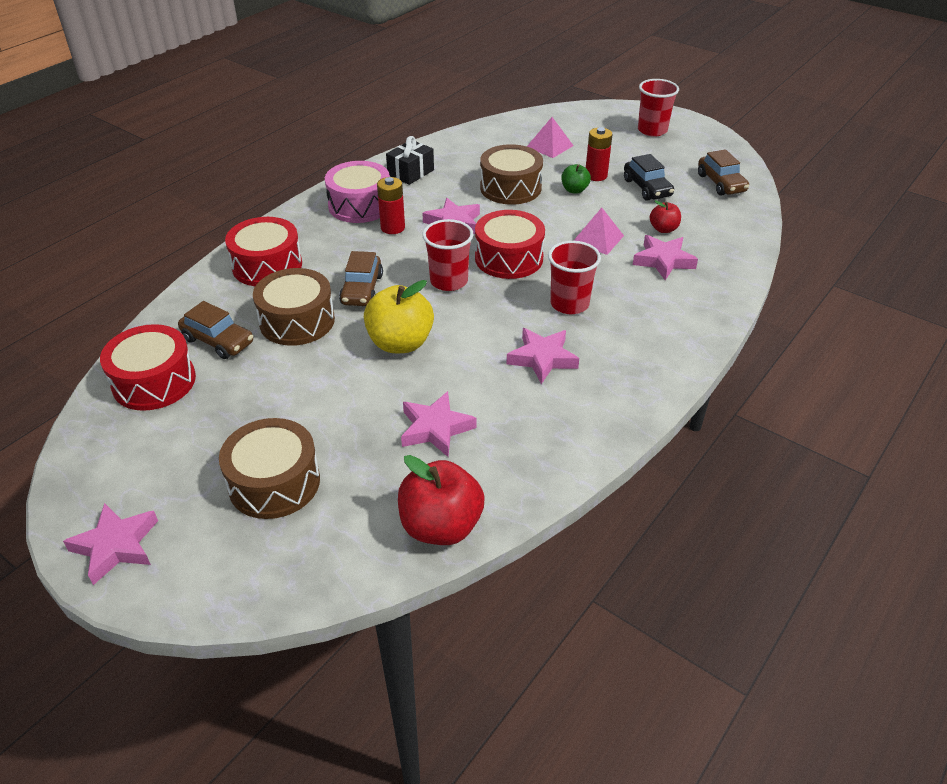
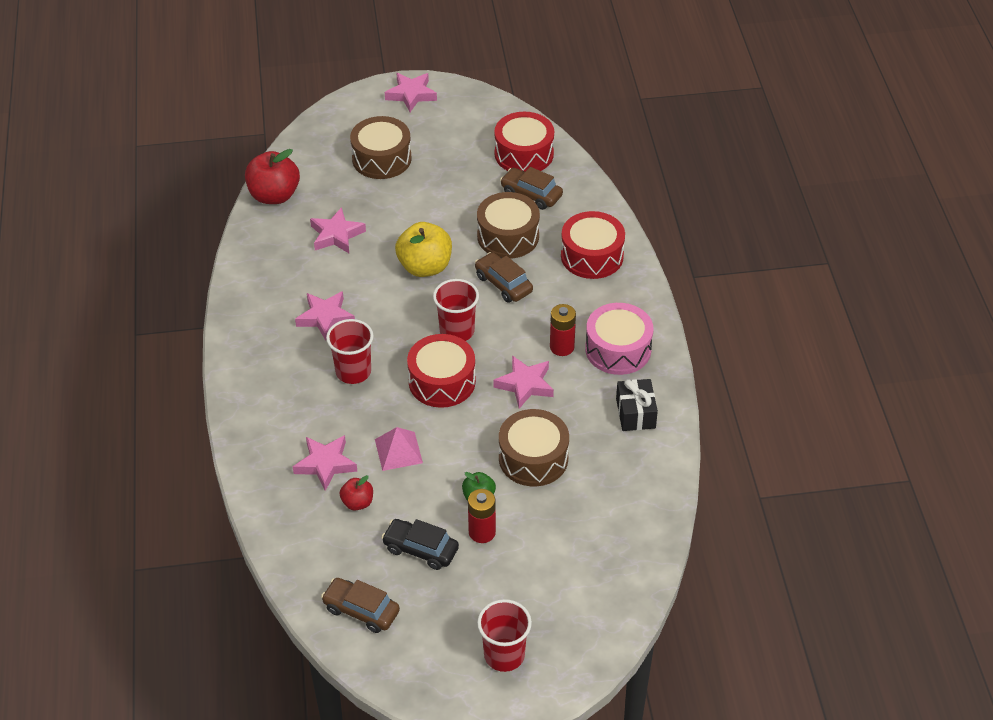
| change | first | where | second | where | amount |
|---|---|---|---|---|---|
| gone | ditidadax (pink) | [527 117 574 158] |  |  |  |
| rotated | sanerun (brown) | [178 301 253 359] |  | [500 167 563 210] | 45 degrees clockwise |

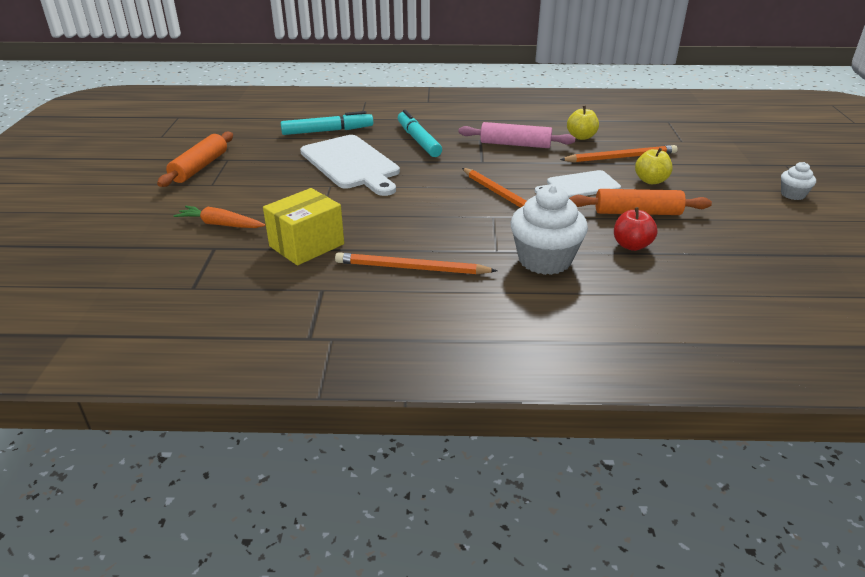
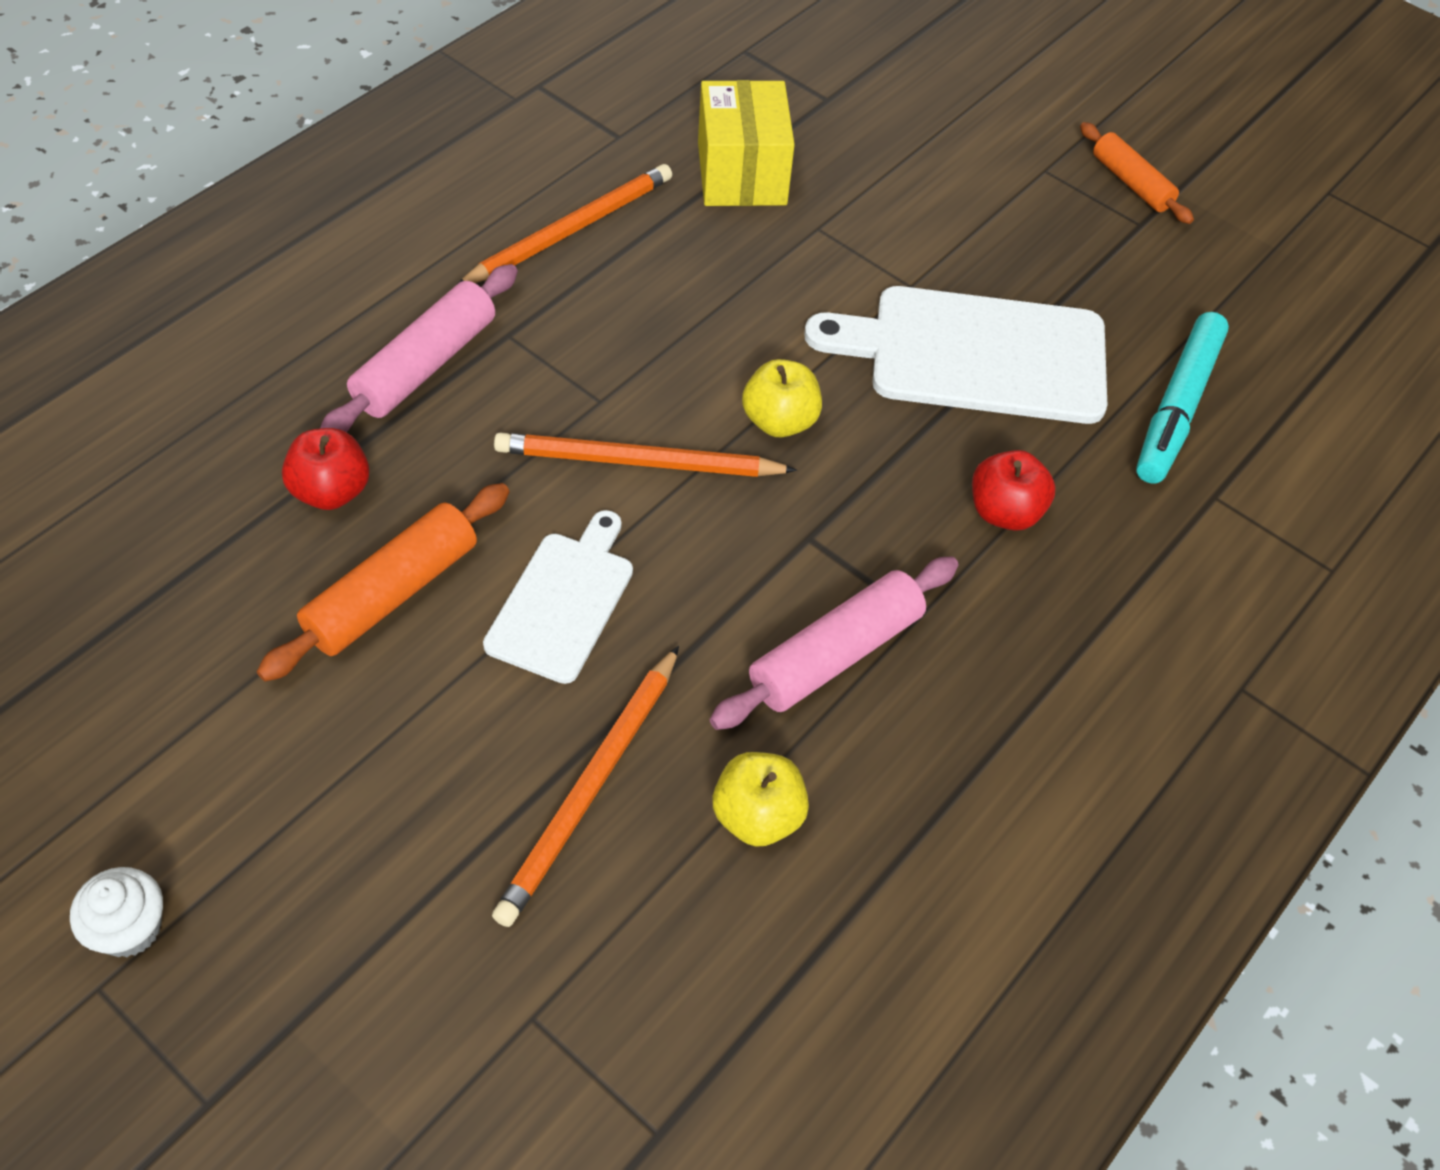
| change | first | where | second | where | amount |
|---|---|---|---|---|---|
| swapped | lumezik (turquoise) | [398 110 442 157] | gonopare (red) | [972 450 1056 531] |  |
| scaled | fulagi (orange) | [157 132 233 187] |  | [1080 122 1194 224] | x0.66 |
| shifted | gonopare (yellow) | [635 148 673 184] |  | [742 359 822 437] |  |
| swapped | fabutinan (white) | [511 185 588 275] | fulagi (pink) | [320 264 518 432] |  |
| gone | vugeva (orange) | [174 206 266 228] |  |  |  |

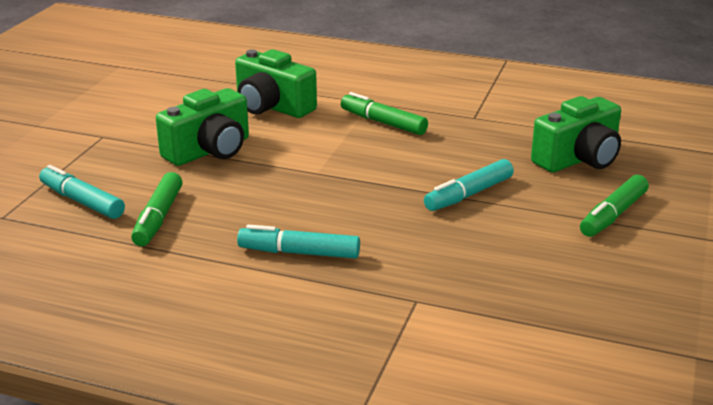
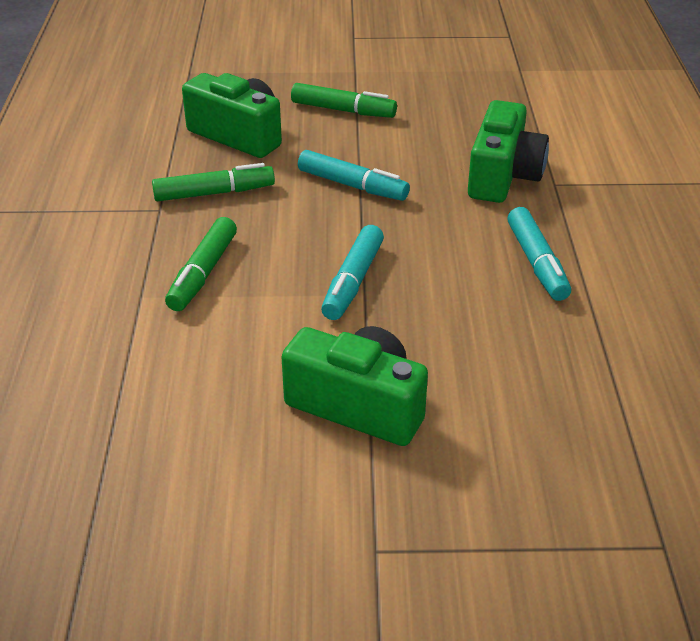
| change | first | where | second | where | amount |
|---|---|---|---|---|---|
| shifted | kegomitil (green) | [235 49 317 118] |  | [468 100 549 203] |  |
| shifted | lumezik (turquoise) | [39 165 125 219] |  | [321 225 384 320] |  |
| shifted | lumezik (green) | [131 172 182 246] |  | [152 163 275 201] |  |

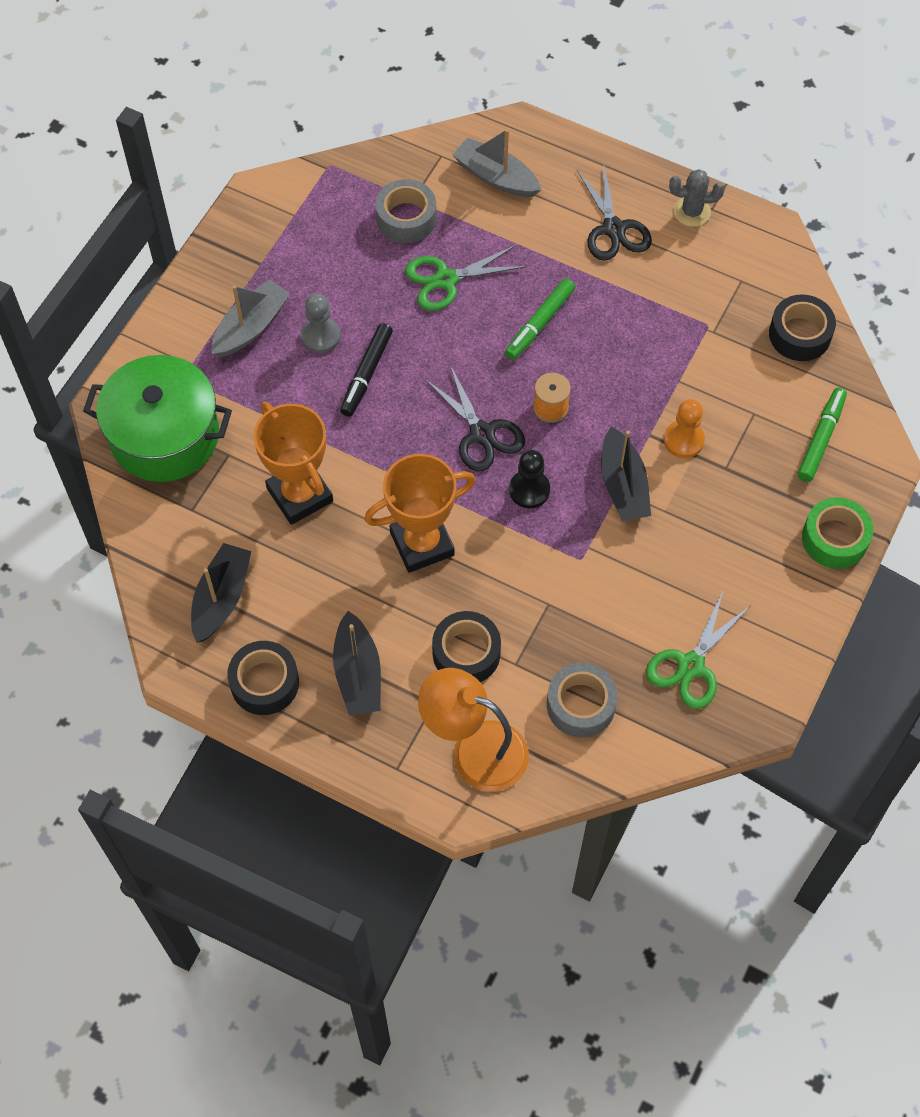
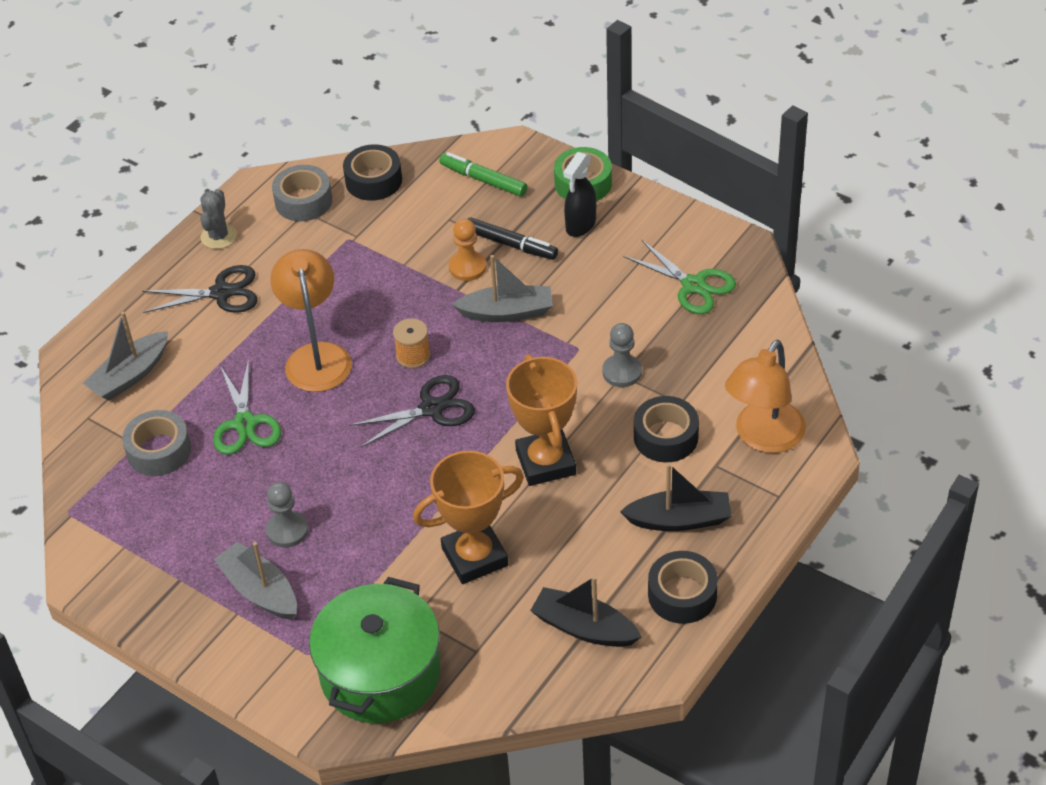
| change | first | where | second | where | amount |
|---|---|---|---|---|---|
| swapped | lumezik (green) | [505 278 575 360] | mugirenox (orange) | [270 249 352 392] |  |
| shifted | lumezik (black) | [340 323 393 417] |  | [468 217 558 260] |  |
| repainted | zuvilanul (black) | [601 426 651 521] | zuvilanul (grey) | [452 255 553 322] |  |
| gone | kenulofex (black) | [509 450 550 508] |  |  |  |
| shifted | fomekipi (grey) | [547 663 618 738] |  | [272 165 332 221] |  |
| new |  |  | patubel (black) | [563 152 596 237] |  |
| new |  |  | kenulofex (grey) | [602 323 642 387] |  |

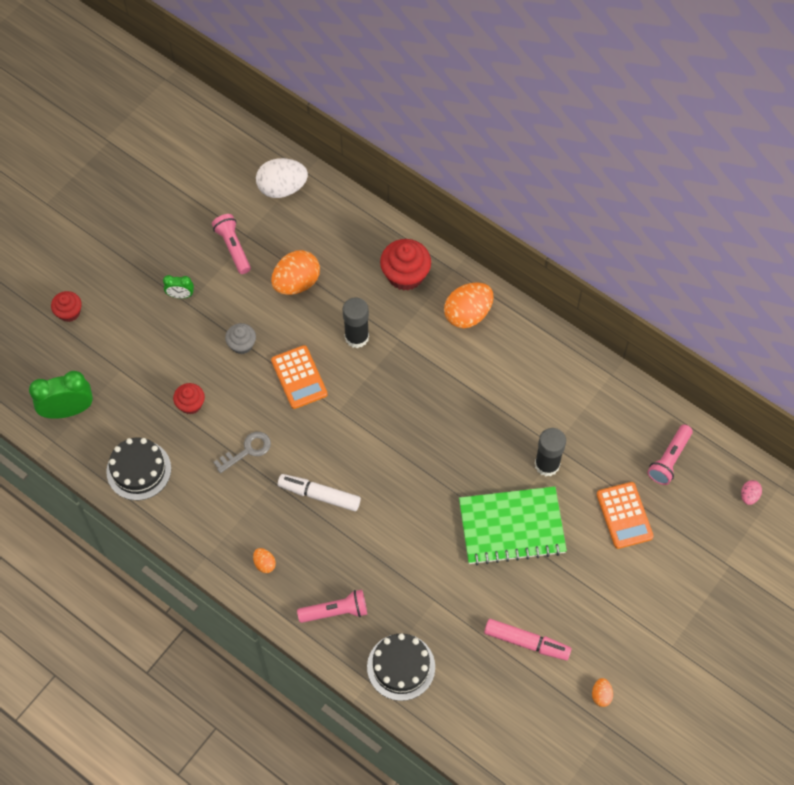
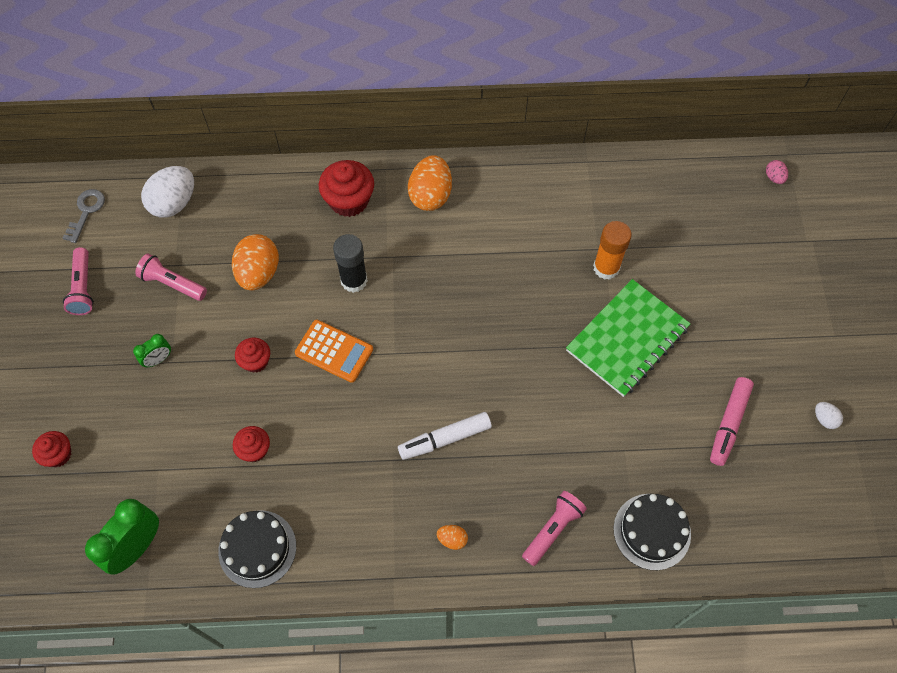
| change | first | where | second | where | amount |
|---|---|---|---|---|---|
| repainted | fabutinan (grey) | [225 323 256 354] | fabutinan (red) | [235 337 270 373] |  |
| shifted | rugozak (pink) | [647 424 693 485] |  | [63 247 94 315] |  |
| repainted | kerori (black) | [535 428 566 476] | kerori (orange) | [593 221 632 280] |  |
| shifted | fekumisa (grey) | [213 432 271 473] |  | [63 189 105 243] |  |
| gone | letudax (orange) | [597 482 654 549] |  |  |  |
| rotated | lumezik (pink) | [484 619 572 660] |  | [710 377 754 466] | 135 degrees clockwise |
| repainted | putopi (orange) | [592 678 613 707] | putopi (white) | [815 402 843 429] |  |

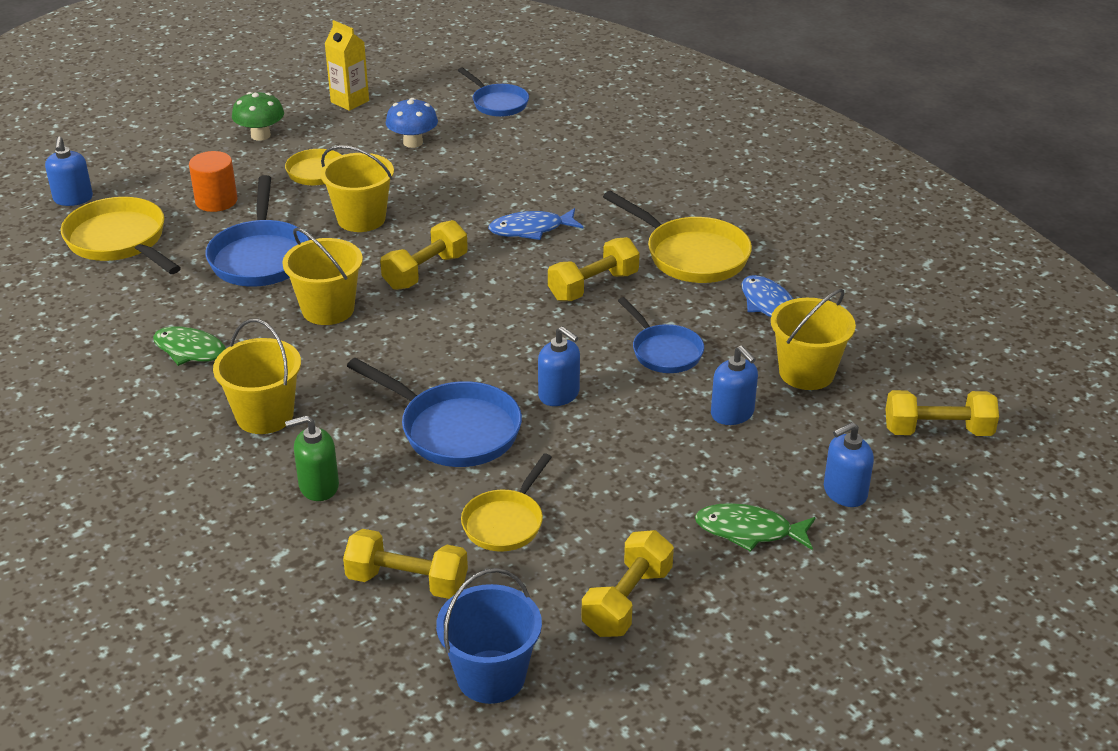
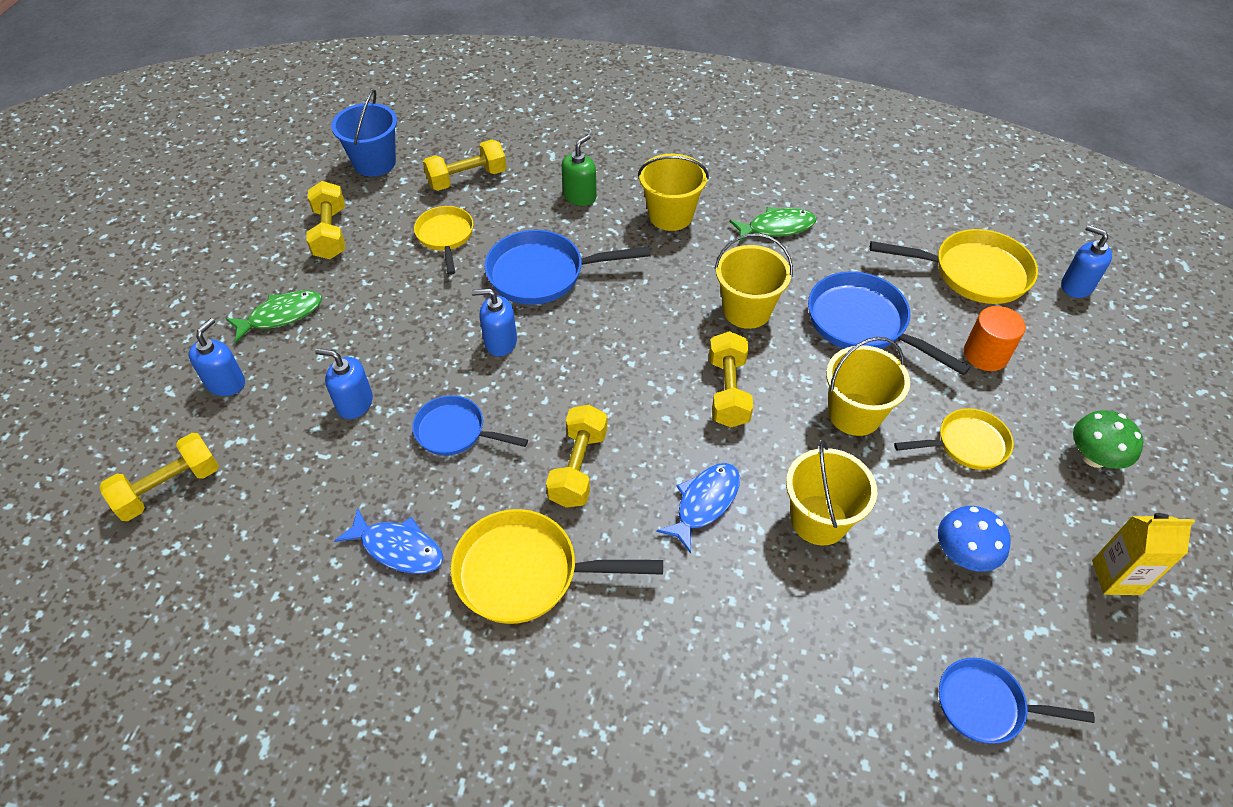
| change | first | where | second | where | amount |
|---|---|---|---|---|---|
| shifted | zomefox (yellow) | [771 289 856 390] |  | [786 440 877 545] |  |

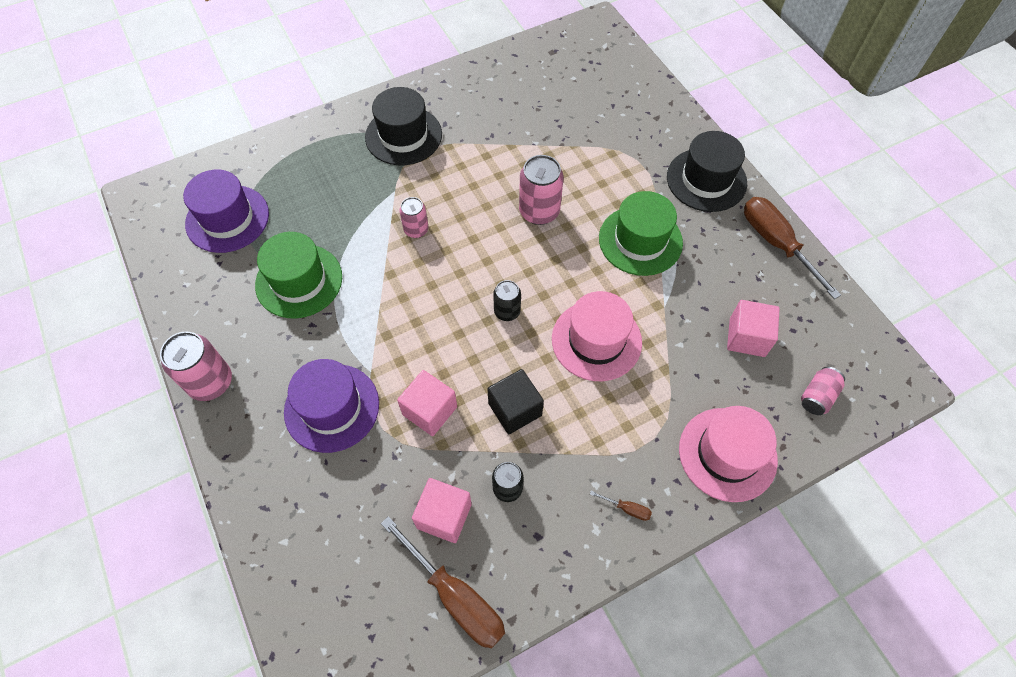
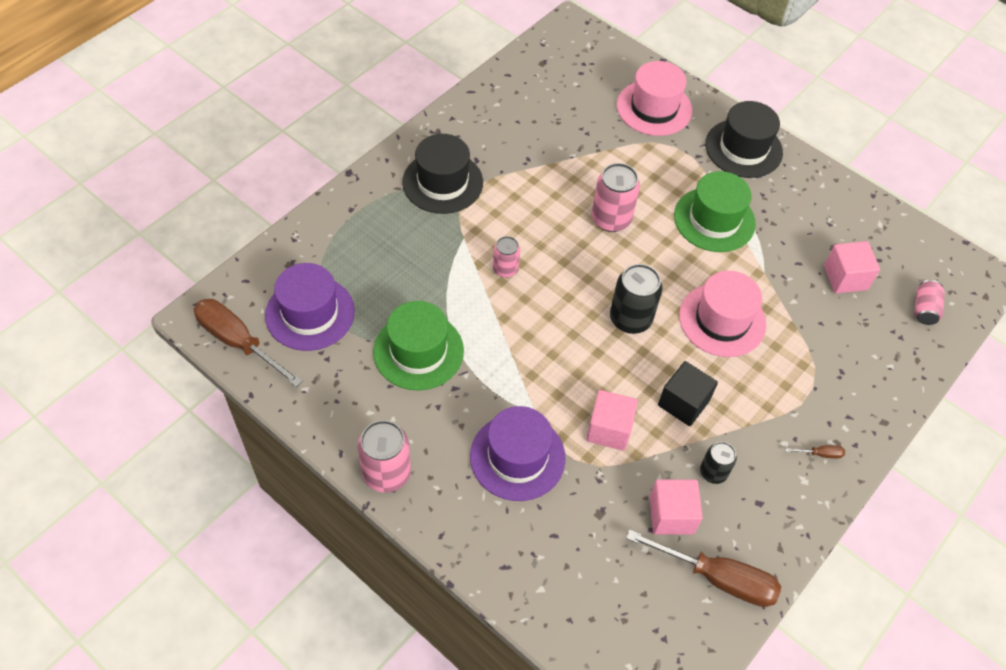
| change | first | where | second | where | amount |
|---|---|---|---|---|---|
| shifted | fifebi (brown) | [744 197 841 299] |  | [194 299 303 387] |  |
| scaled | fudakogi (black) | [493 280 521 321] |  | [610 264 662 334] | x1.66 |
| shifted | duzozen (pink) | [679 406 778 502] |  | [617 61 692 136] |  |

